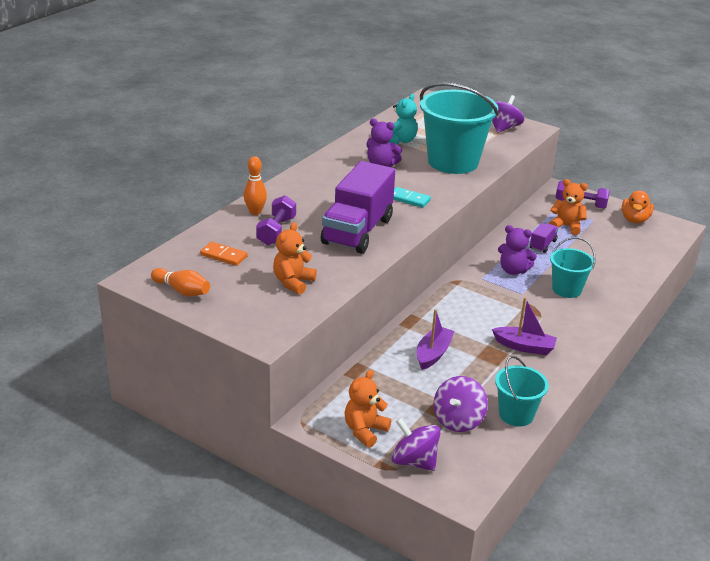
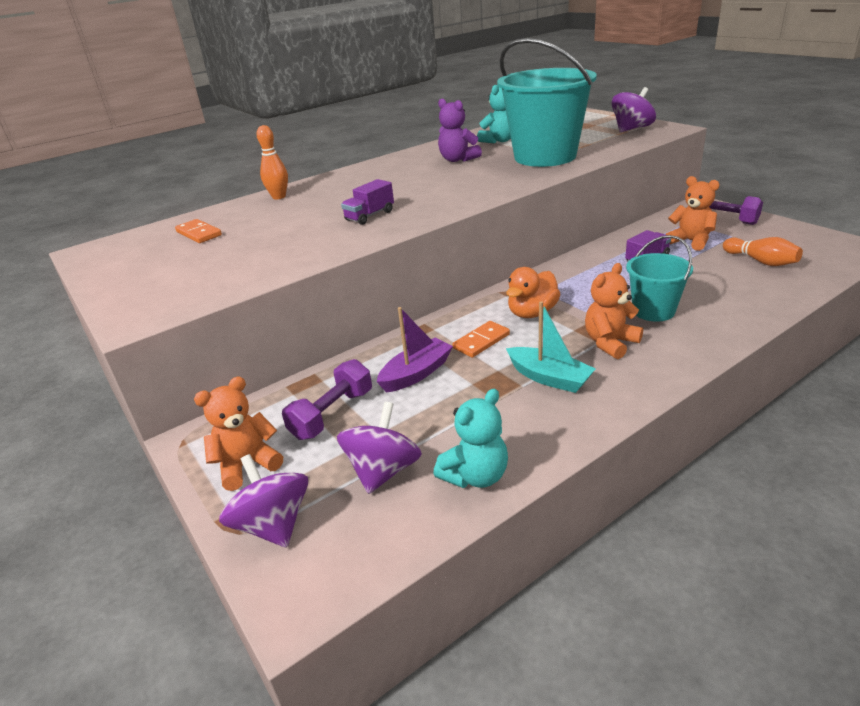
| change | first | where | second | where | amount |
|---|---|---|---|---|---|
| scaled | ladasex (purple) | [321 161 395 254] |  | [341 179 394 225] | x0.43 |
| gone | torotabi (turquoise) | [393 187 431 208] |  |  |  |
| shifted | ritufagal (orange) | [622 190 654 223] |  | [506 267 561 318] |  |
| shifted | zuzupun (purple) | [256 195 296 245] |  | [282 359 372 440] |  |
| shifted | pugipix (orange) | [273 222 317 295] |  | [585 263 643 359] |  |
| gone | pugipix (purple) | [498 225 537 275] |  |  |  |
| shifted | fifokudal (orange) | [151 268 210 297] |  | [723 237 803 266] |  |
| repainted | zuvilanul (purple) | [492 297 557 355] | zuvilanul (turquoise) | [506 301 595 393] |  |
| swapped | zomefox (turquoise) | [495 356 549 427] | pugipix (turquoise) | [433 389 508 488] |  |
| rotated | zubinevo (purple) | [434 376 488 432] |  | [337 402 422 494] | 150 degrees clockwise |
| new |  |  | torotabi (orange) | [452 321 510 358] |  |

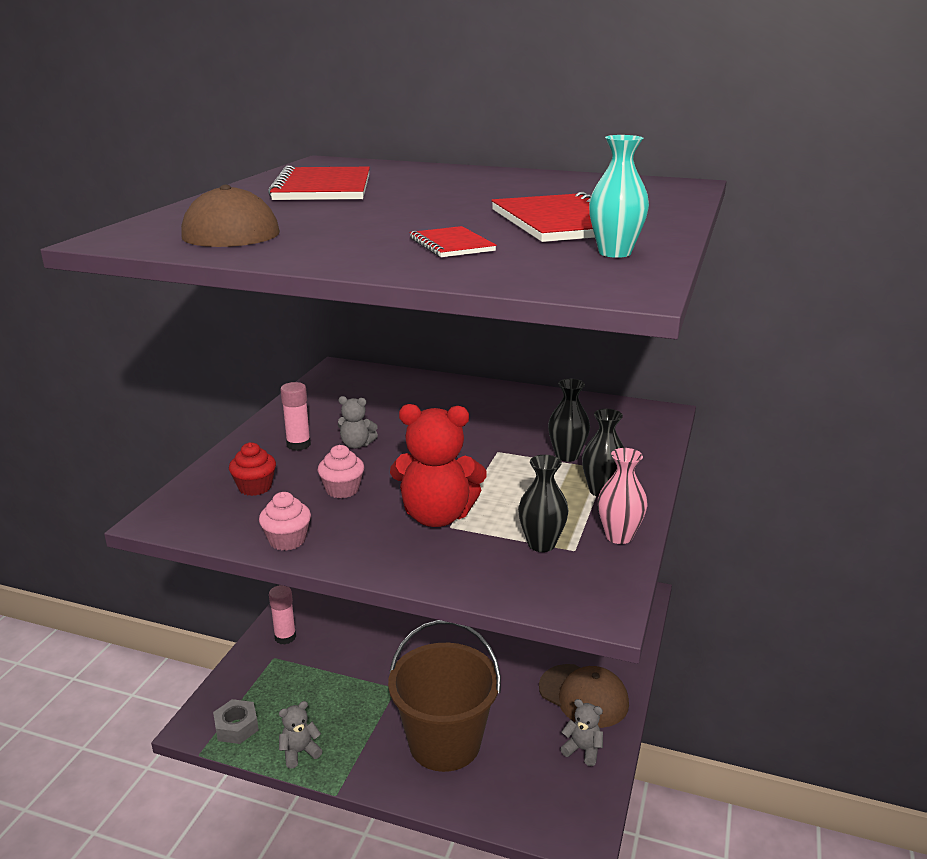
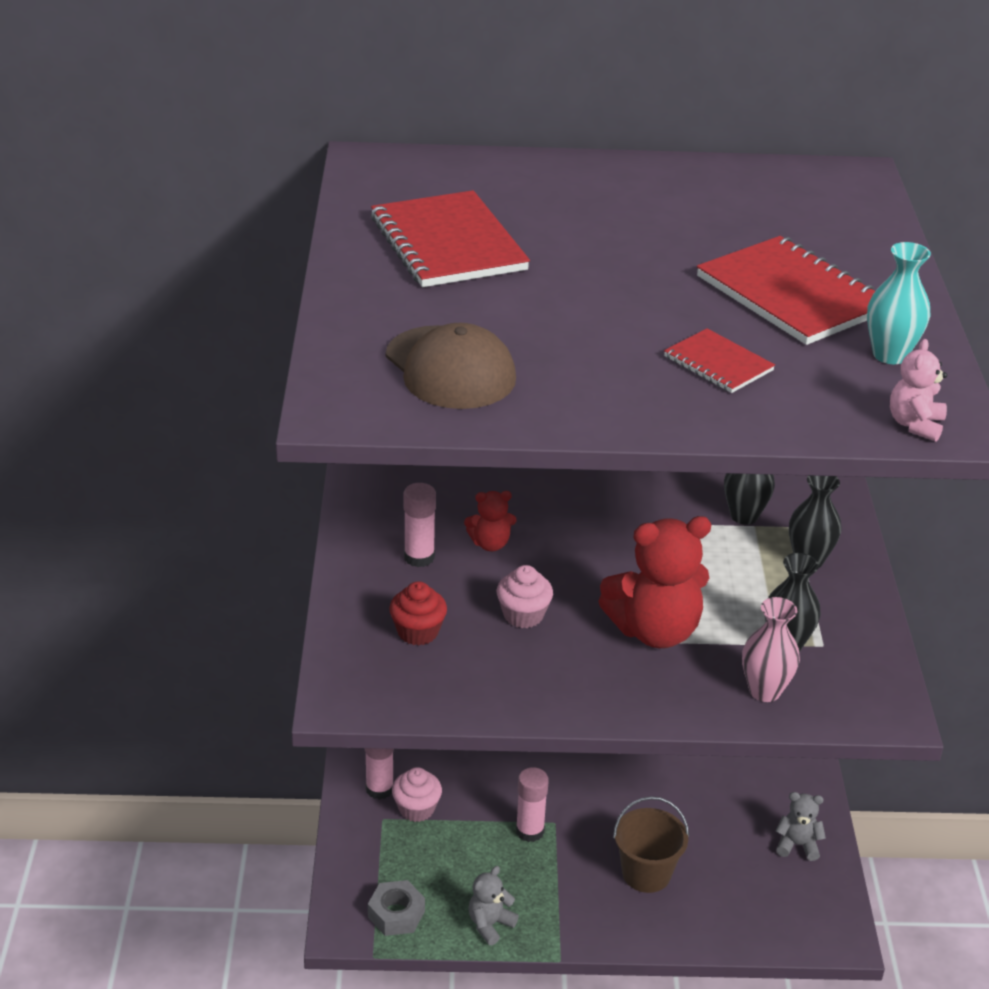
| change | first | where | second | where | amount |
|---|---|---|---|---|---|
| repainted | pugipix (grey) | [338 396 378 449] | pugipix (red) | [464 491 517 551] |  |
| shifted | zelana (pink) | [598 448 647 544] |  | [742 597 800 702] |  |
| shifted | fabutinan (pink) | [259 492 311 551] |  | [392 767 442 822] |  |
| scaled | zomefox (brown) | [388 620 501 772] |  | [613 796 689 893] | x0.57 |
| gone | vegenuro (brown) | [539 664 629 728] |  |  |  |
| new |  |  | pugipix (pink) | [890 339 947 442] |  |
| new |  |  | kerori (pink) | [516 767 549 842] |  |

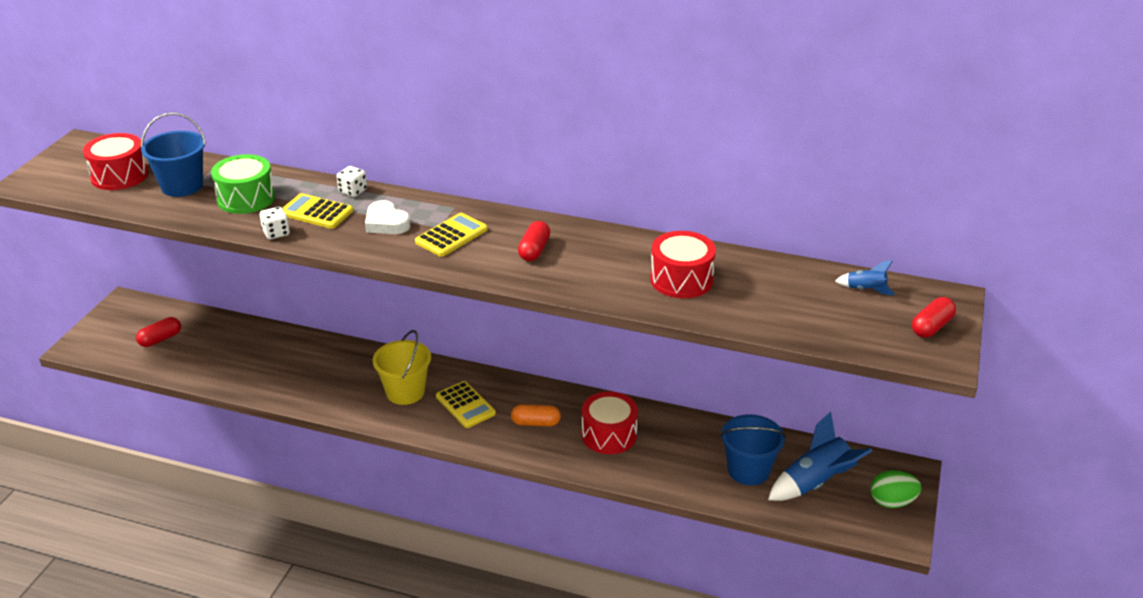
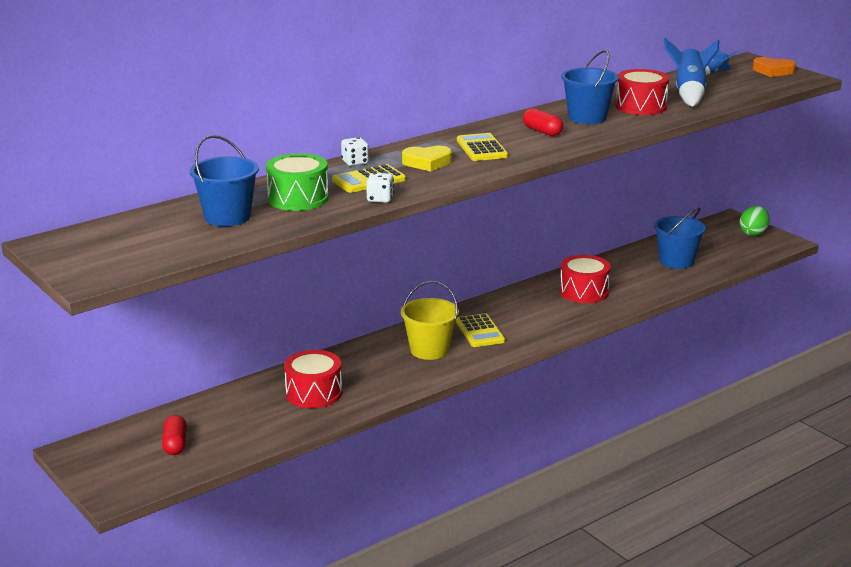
| change | first | where | second | where | amount |
|---|---|---|---|---|---|
| shifted | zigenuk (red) | [83 133 149 190] |  | [284 350 342 408] |  |
| repainted | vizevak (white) | [365 200 411 234] | vizevak (yellow) | [402 146 452 172] |  |
| swapped | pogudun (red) | [912 297 956 338] | vizevak (orange) | [753 57 796 77] |  |
| rotated | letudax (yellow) | [436 381 496 428] |  | [456 313 505 347] | 75 degrees clockwise |
| gone | pogudun (orange) | [511 404 561 426] |  |  |  |
| shifted | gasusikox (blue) | [768 412 872 501] |  | [663 38 720 107] |  |
| new |  |  | zomefox (blue) | [561 50 619 124] |  |

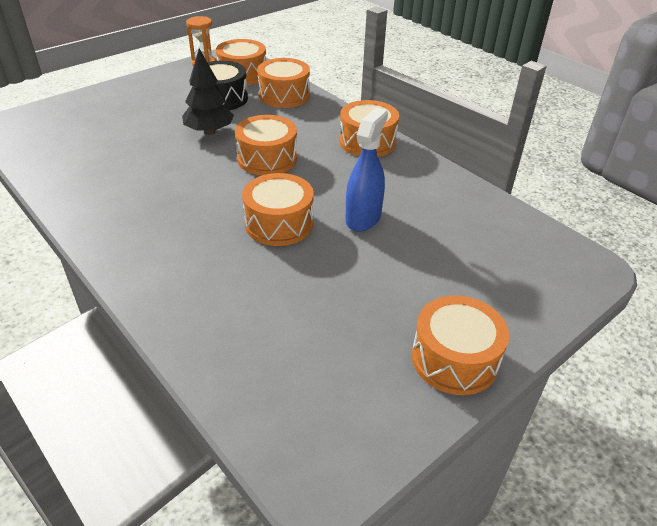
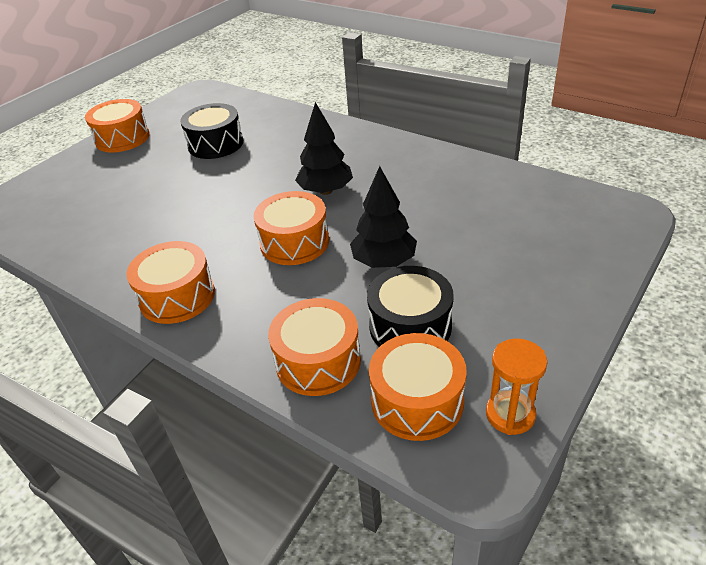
| change | first | where | second | where | amount |
|---|---|---|---|---|---|
| gone | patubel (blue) | [345 108 388 232] |  |  |  |
| gone | zigenuk (orange) | [242 173 314 246] |  |  |  |
| new |  |  | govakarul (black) | [295 102 353 195] |  |
| new |  |  | zigenuk (black) | [180 103 243 159] |  |

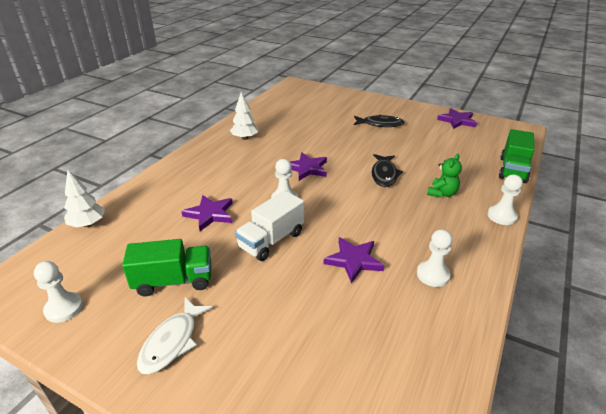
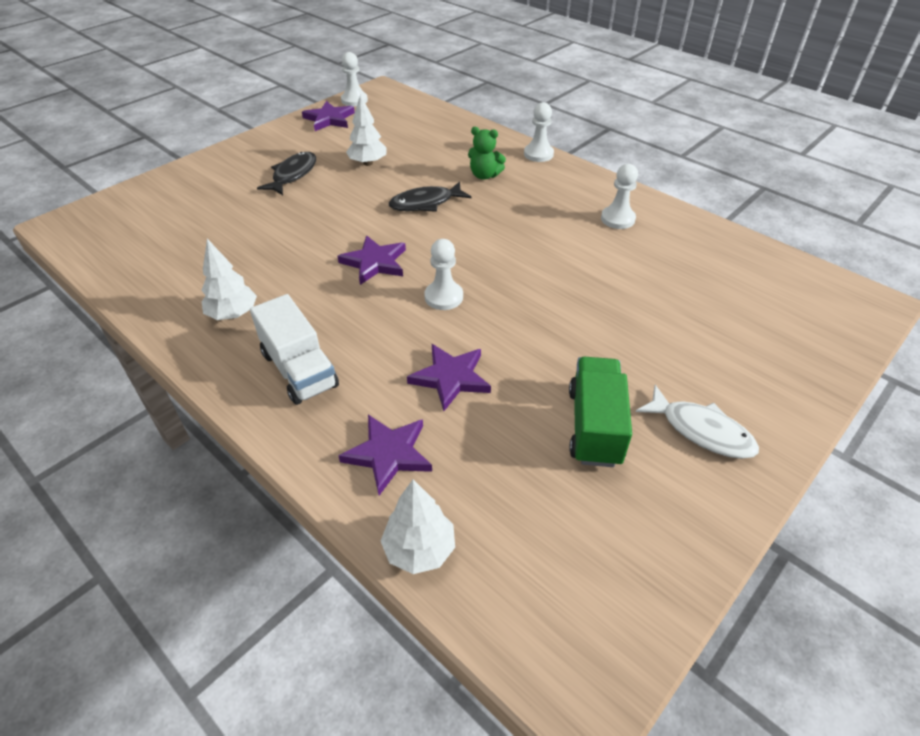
| change | first | where | second | where | amount |
|---|---|---|---|---|---|
| gone | ladasex (green) | [499 129 534 183] |  |  |  |
| rotated | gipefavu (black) | [372 154 403 187] |  | [389 182 471 212] | 135 degrees clockwise |
| rotated | pugipix (green) | [427 154 462 198] |  | [468 127 506 180] | 150 degrees clockwise |
| shifted | ladasex (white) | [235 190 304 261] |  | [250 294 339 405] |  |
| shifted | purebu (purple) | [323 237 384 283] |  | [338 415 432 495] |  |
| shifted | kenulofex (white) | [34 261 83 323] |  | [341 52 368 106] |  |
| new |  |  | govakarul (white) | [346 94 387 166] |  |

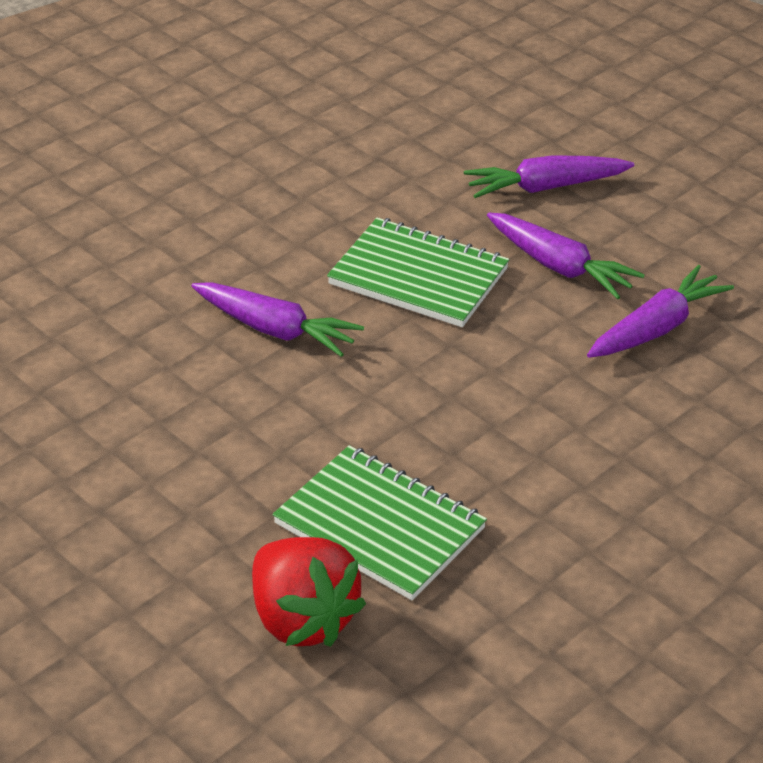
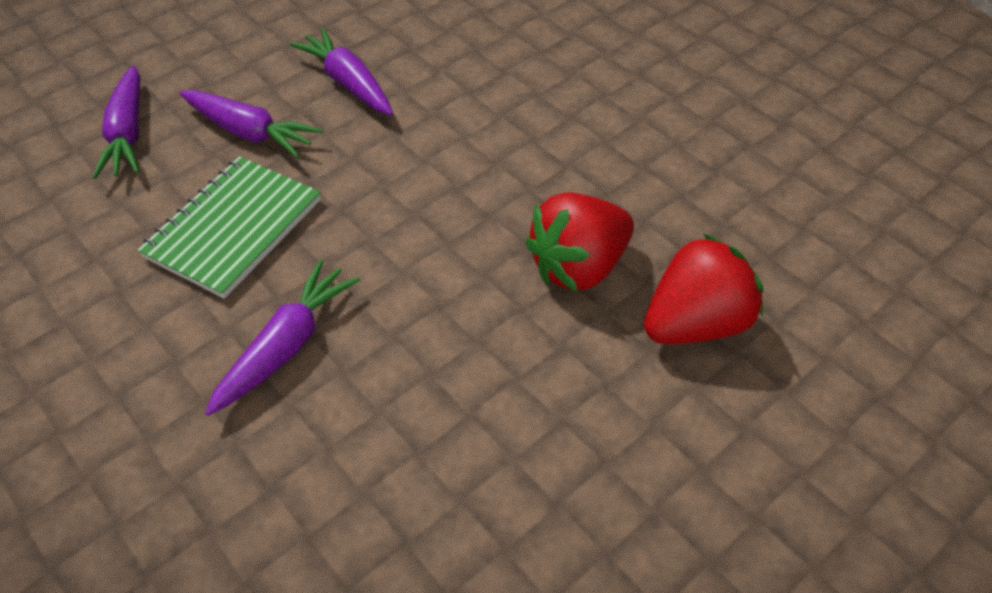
| change | first | where | second | where | amount |
|---|---|---|---|---|---|
| rotated | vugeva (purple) | [487 213 645 299] |  | [180 90 323 158] | 75 degrees clockwise |
| swapped | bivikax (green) | [273 445 487 601] | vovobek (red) | [525 193 634 292] |  |

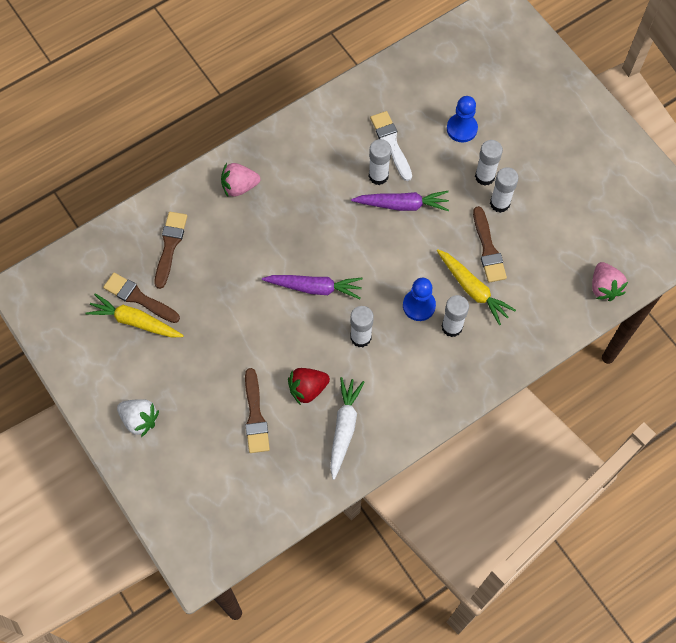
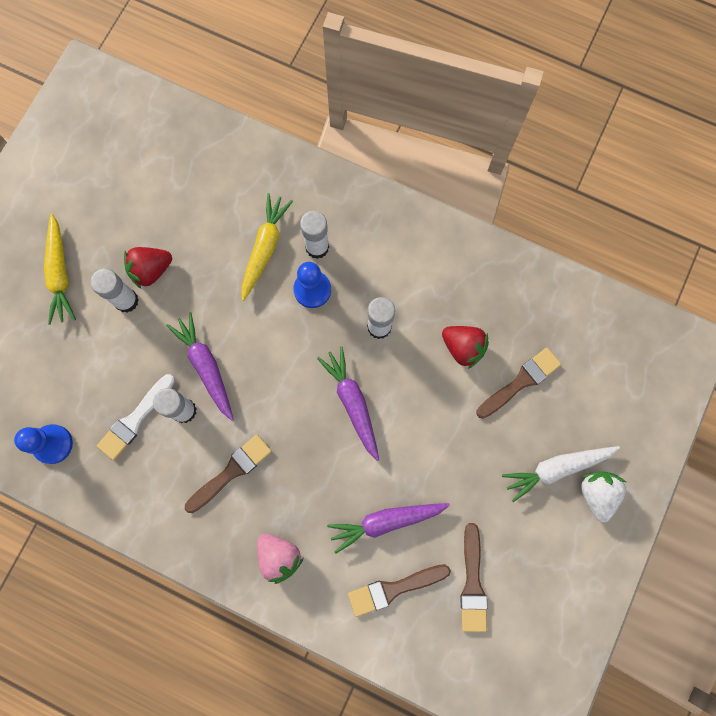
| change | first | where | second | where | amount |
|---|---|---|---|---|---|
| shifted | kenulofex (blue) | [447 96 478 142] |  | [14 424 73 464] |  |
| swapped | kerori (white) | [490 167 519 213] | vovobek (red) | [124 247 172 289] |  |
| shifted | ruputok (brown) | [473 206 507 283] |  | [185 434 272 513] |  |
| gone | vovobek (pink) | [592 262 628 301] |  |  |  |
| shifted | vugeva (yellow) | [85 293 184 338] |  | [44 214 76 325] |  |
| shifted | vugeva (white) | [330 377 364 480] |  | [502 446 620 502] |  |
| new |  |  | vugeva (purple) | [327 503 450 554] |  |

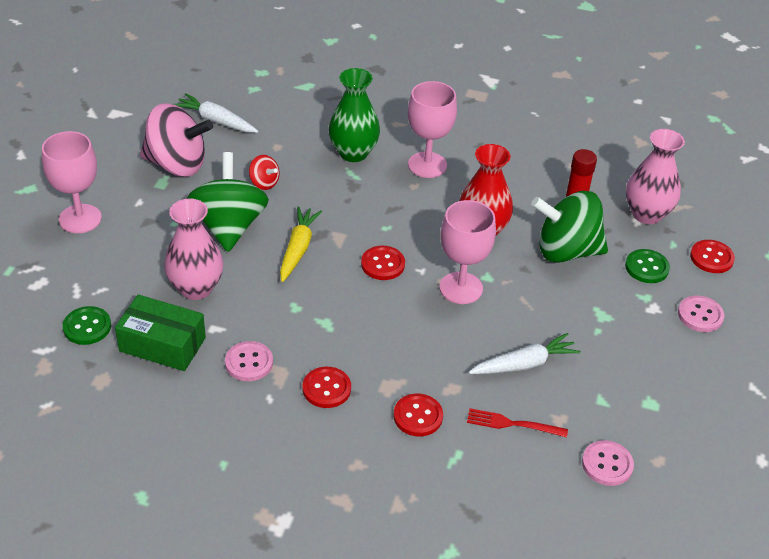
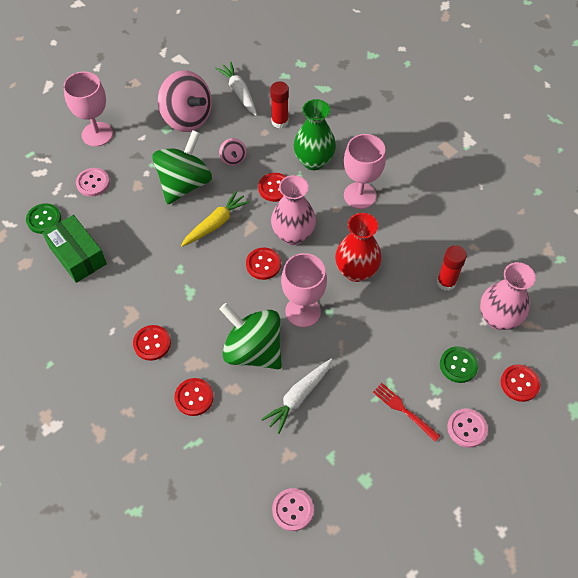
| change | first | where | second | where | amount |
|---|---|---|---|---|---|
| repainted | zubinevo (red) | [249 155 280 190] | zubinevo (pink) | [219 138 247 166] |  |
| shifted | zubinevo (green) | [531 191 608 263] |  | [219 303 282 369] |  |
| shifted | zelana (pink) | [164 199 224 300] |  | [271 175 316 245] |  |
| rotated | vugeva (white) | [469 333 580 374] |  | [261 359 332 434] | 120 degrees clockwise |
| shifted | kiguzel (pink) | [225 341 273 381] |  | [76 168 110 197] |  |
| shifted | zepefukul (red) | [467 408 568 437] |  | [373 383 440 441] |  |
| new |  |  | kerori (red) | [270 81 289 128] |  |
| new |  |  | kiguzel (red) | [258 173 287 202] |  |

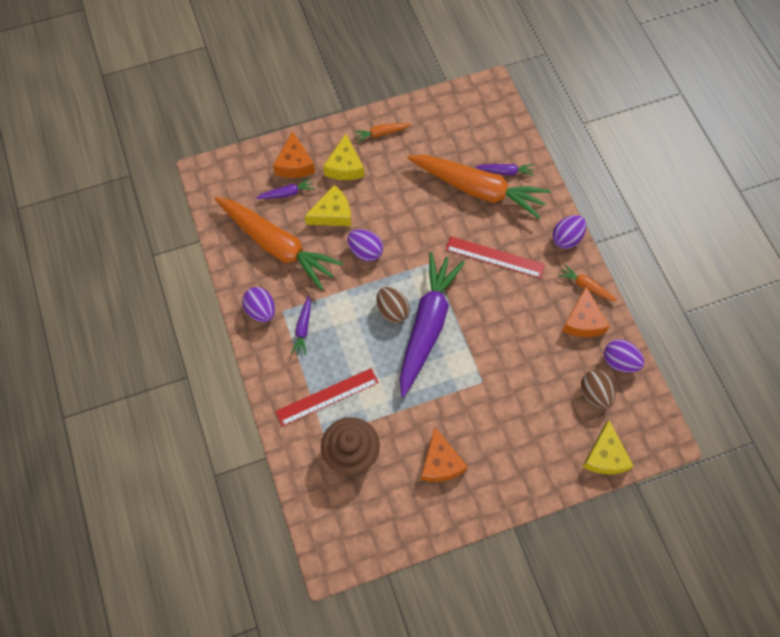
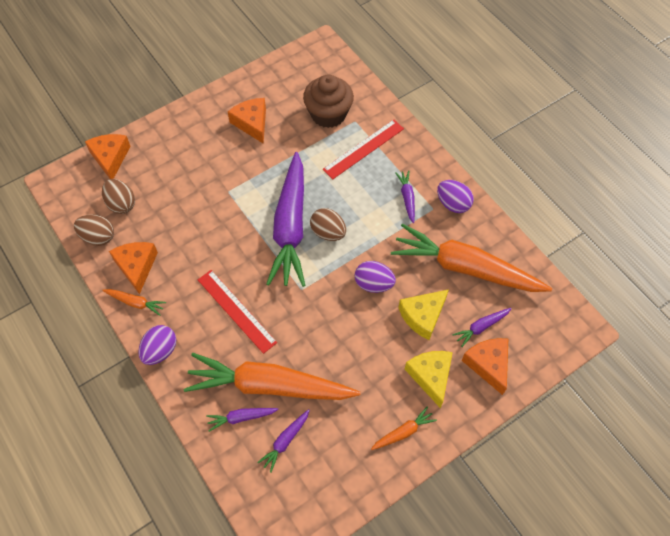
| change | first | where | second | where | amount |
|---|---|---|---|---|---|
| rotated | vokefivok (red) | [446 236 545 278] |  | [198 270 277 354] | 45 degrees clockwise |
| repainted | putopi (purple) | [604 339 645 373] | putopi (brown) | [74 215 114 246] |  |
| repainted | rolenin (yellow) | [582 420 633 474] | rolenin (orange) | [85 134 131 179] |  |
| new |  |  | vugeva (purple) | [257 409 310 473] |  |

